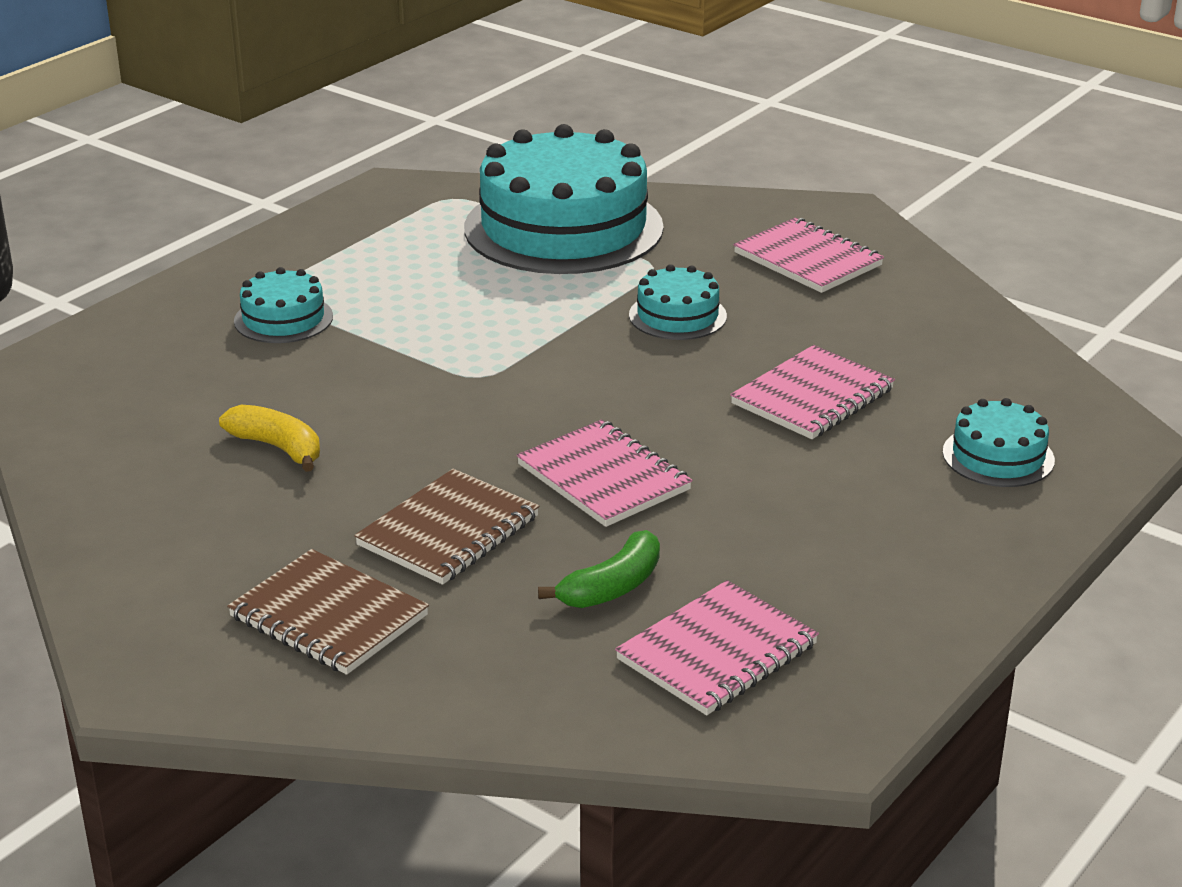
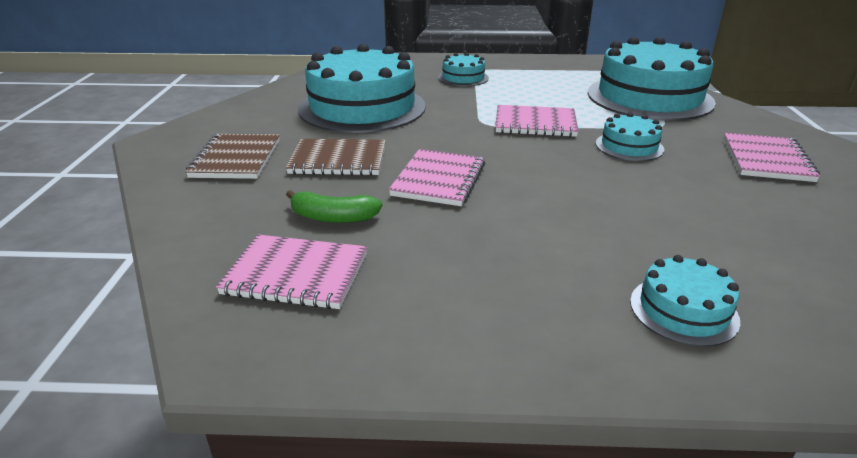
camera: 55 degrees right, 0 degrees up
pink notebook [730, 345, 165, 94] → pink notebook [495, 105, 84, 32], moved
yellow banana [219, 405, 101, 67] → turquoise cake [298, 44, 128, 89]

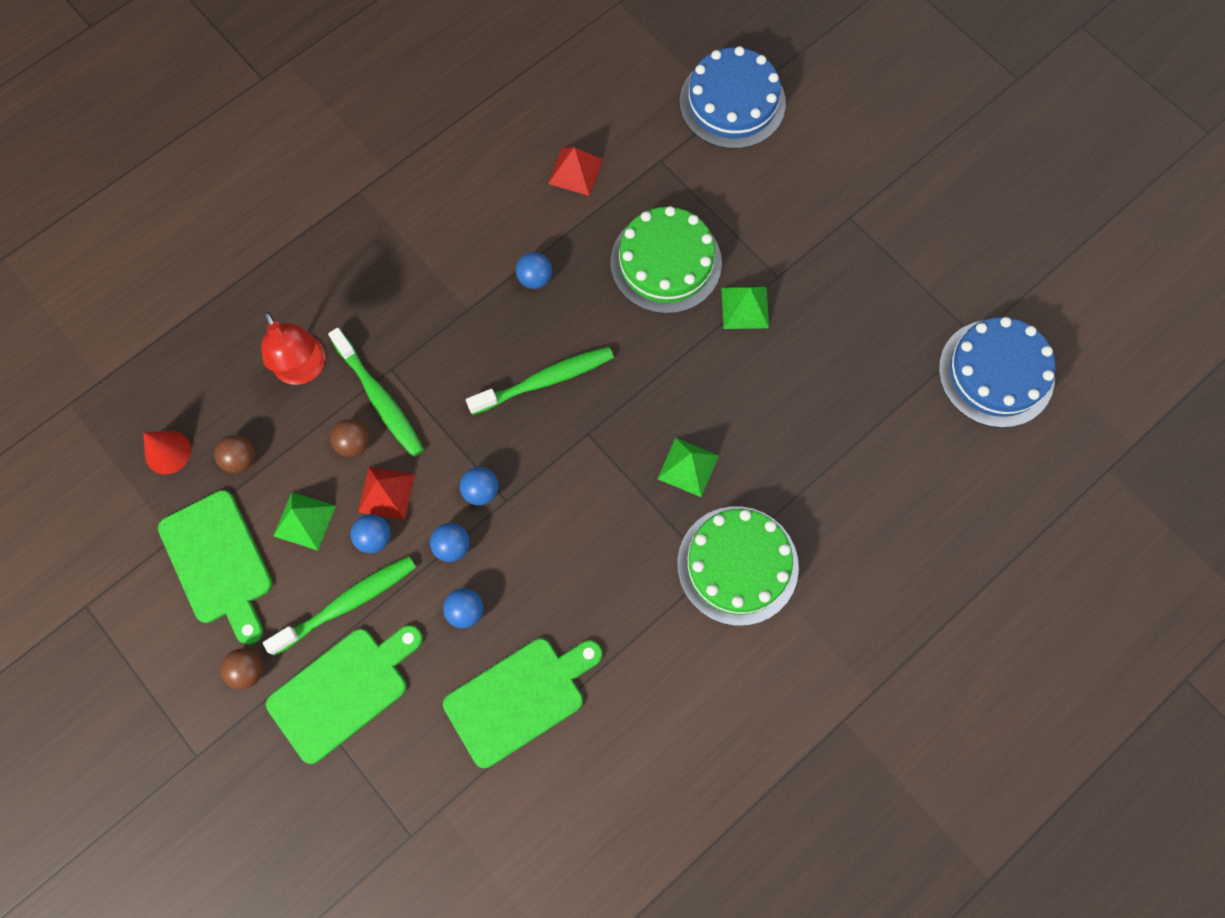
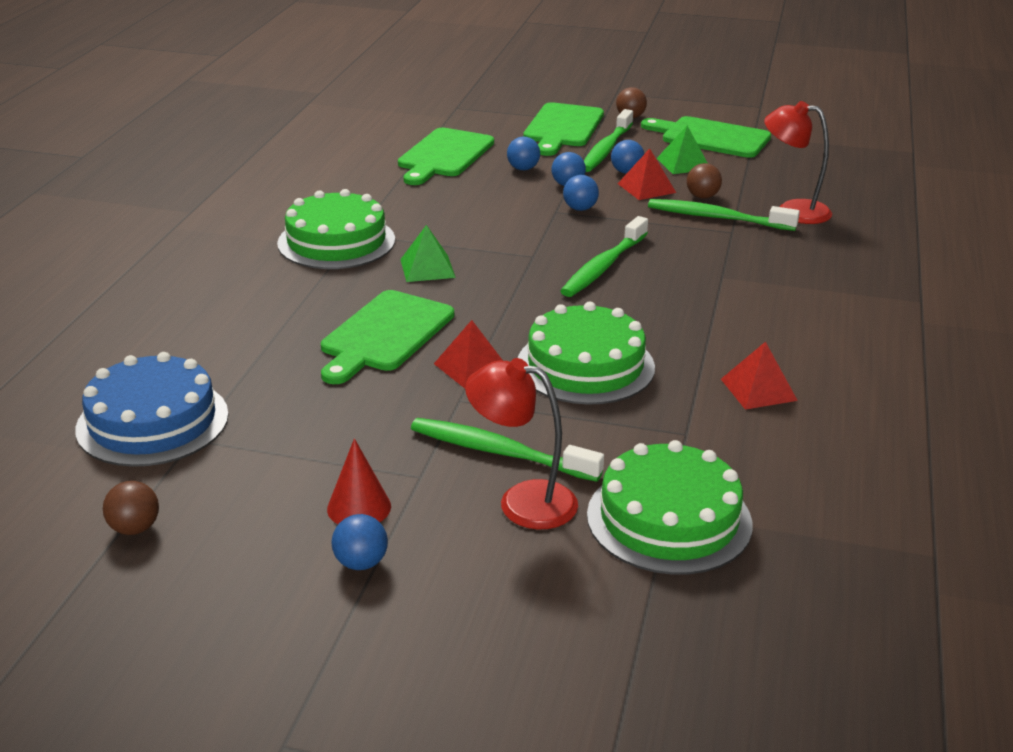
camera: 145 degrees right, 40 degrees down
blue cake [680, 46, 106, 103] → green cake [587, 440, 165, 135]
blue ball [516, 252, 36, 37] → blue ball [332, 514, 56, 56], moved
green pyramid [721, 287, 48, 42] → red pyramid [434, 320, 69, 68]
red cone [143, 431, 48, 43] → red cone [327, 438, 64, 86], moved
brown ball [214, 435, 41, 38] → brown ball [103, 481, 56, 54], moved
- → green cutting board [321, 290, 133, 94]
- → red lamp [465, 358, 113, 171]
- → green toothbrush [411, 418, 193, 64]

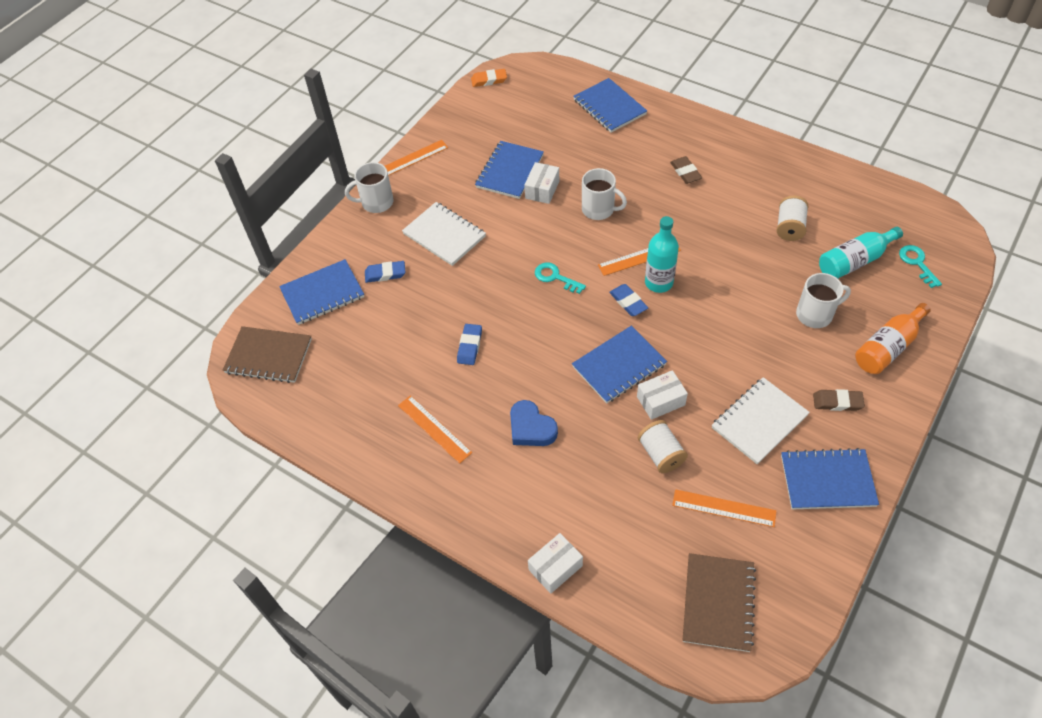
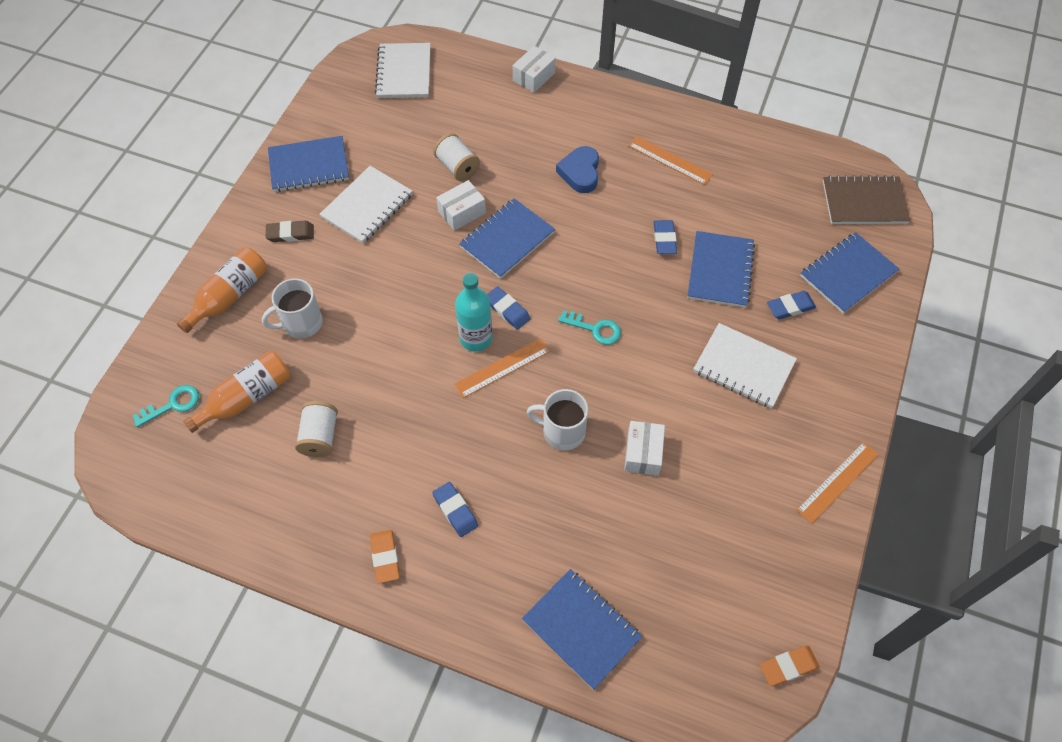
camera: 165 degrees right, 5 degrees up
blue notebook [475, 141, 69, 58] → blue notebook [688, 231, 67, 77], moved
brown eraser [670, 156, 32, 28] → blue eraser [432, 482, 46, 55]
white mug [345, 162, 49, 51] → -
turquoise bottle [819, 227, 84, 52] → orange bottle [183, 351, 108, 82]
turquoise key [899, 245, 43, 43] → turquoise key [133, 385, 66, 42], 90 degrees counterclockwise
blue heart [510, 400, 48, 46] → blue heart [556, 146, 43, 47], 120 degrees counterclockwise
orange ruler [672, 489, 105, 38] → -
brown notebook [683, 553, 73, 99] → white notebook [375, 43, 56, 55]
- → orange eraser [370, 530, 30, 53]

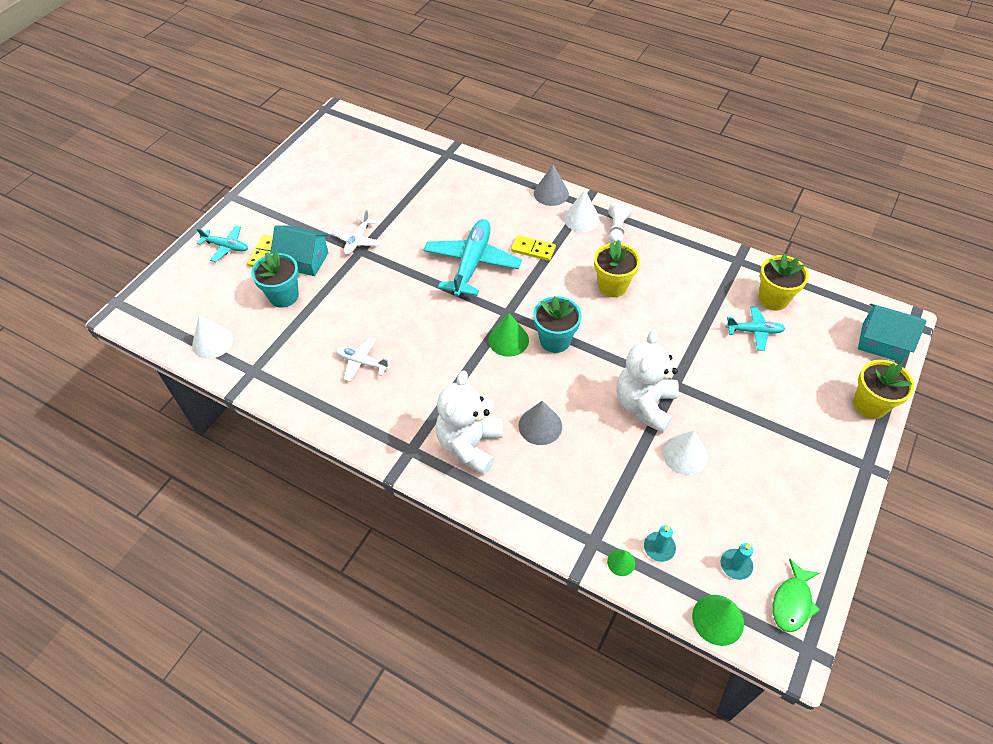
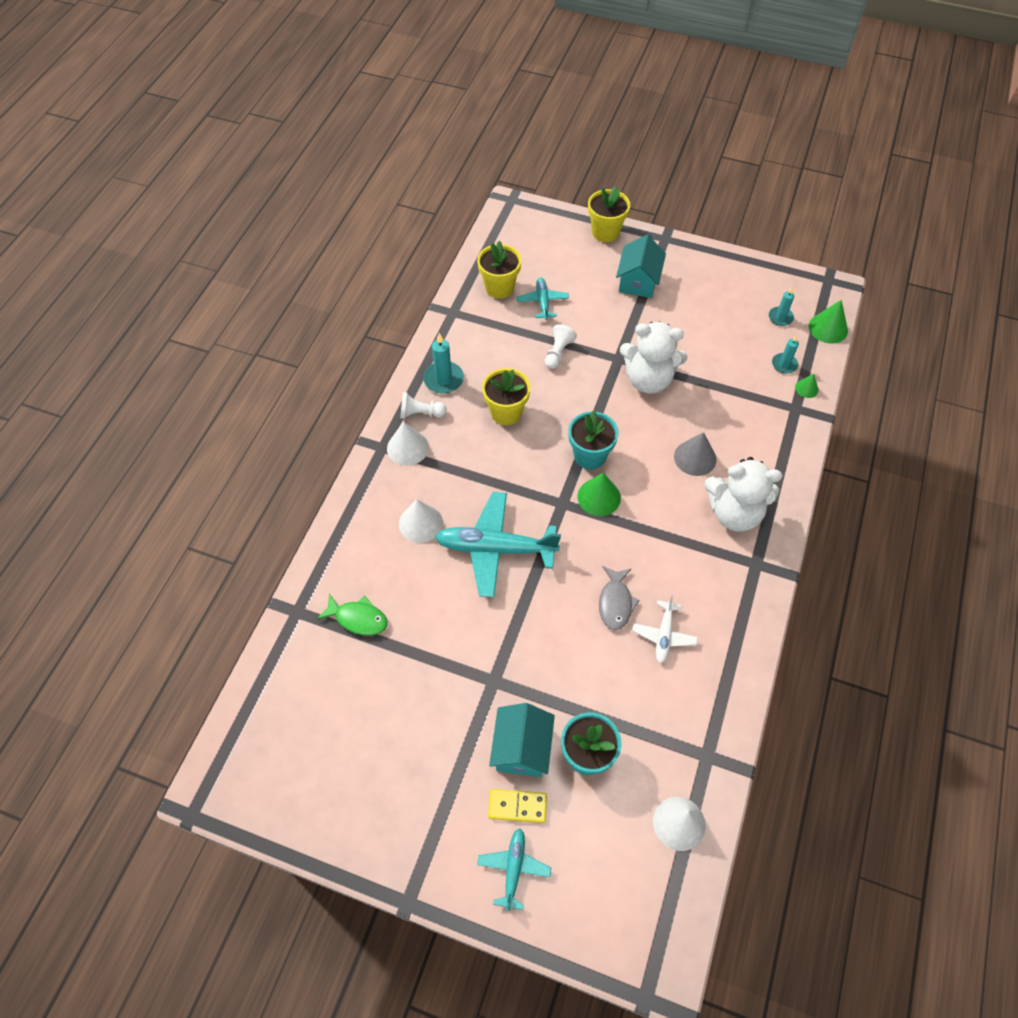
camera: 100 degrees left, 5 degrees up
grey cone [534, 165, 35, 41] → -
white plane [332, 210, 49, 45] → -
yellow domino [511, 235, 45, 26] → -
turquoise house [858, 303, 69, 59] → turquoise house [616, 235, 50, 63], moved
white cone [662, 430, 46, 45] → white cone [399, 499, 44, 44], moved
green fish [773, 559, 47, 73] → green fish [317, 593, 71, 43], moved
- → white pawn [545, 324, 32, 45]
- → turquoise candle [423, 333, 41, 61]
- → grey fish [599, 566, 41, 64]

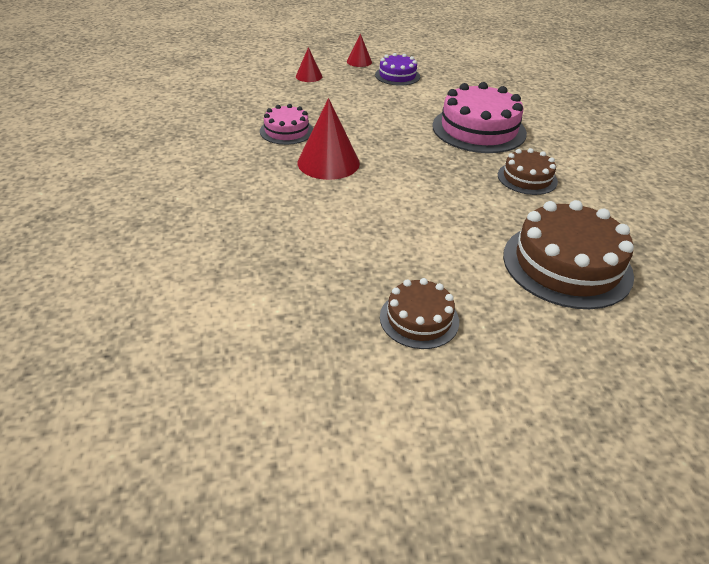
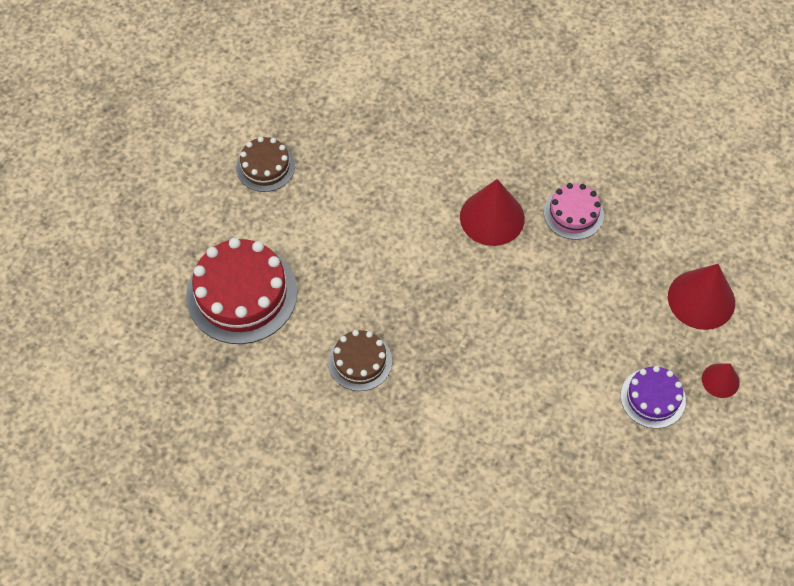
camera: 125 degrees right, 20 degrees up
red cone [296, 47, 26, 35] → red cone [668, 264, 67, 66], x1.84
pink cake [432, 82, 95, 71] → -
brown cake [503, 200, 131, 109] → red cake [186, 238, 111, 106]

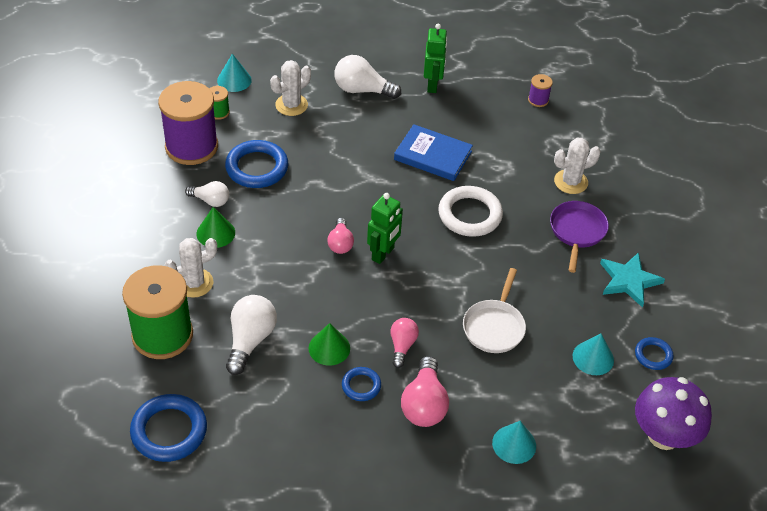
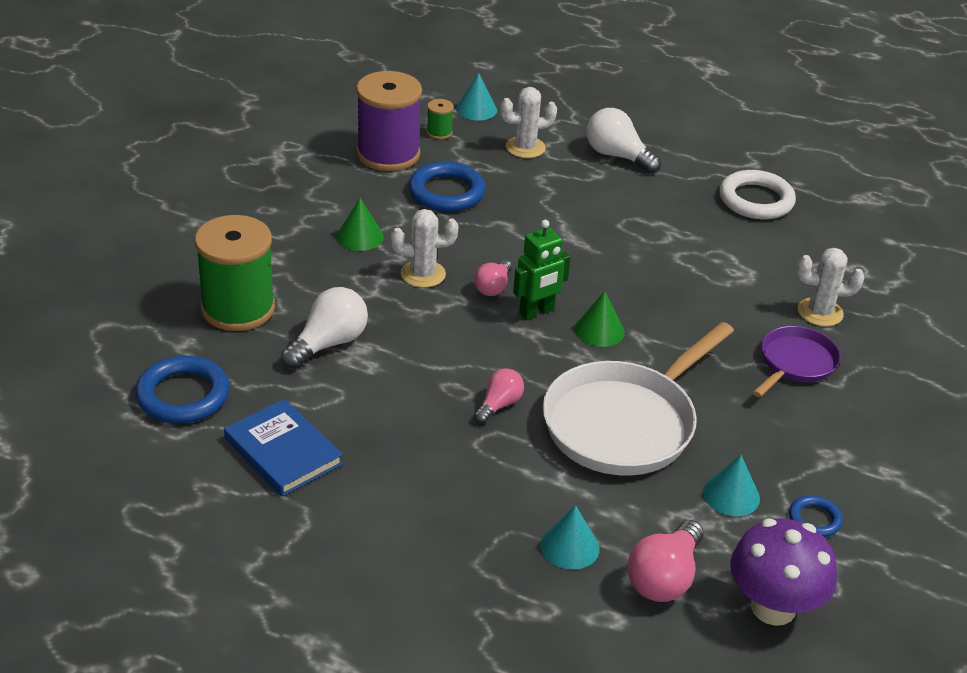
camera: 25 degrees right, 10 degrees down
green robot [424, 23, 23, 70] → -
purple spool [528, 74, 25, 33] → -
blue book [394, 124, 79, 57] → blue book [224, 399, 119, 97], moved
white light bulb [185, 181, 44, 26] → -
white ring [438, 186, 65, 51] → white ring [720, 170, 76, 49], moved
white cactus [164, 238, 53, 60] → white cactus [391, 209, 67, 79], moved
turquoise star [600, 252, 65, 56] → -
white pan [463, 268, 63, 85] → white pan [543, 322, 191, 154], x1.83
green cone [309, 323, 41, 43] → green cone [575, 291, 50, 56], moved
pink light bulb [401, 356, 48, 71] → pink light bulb [627, 520, 77, 82], moved
blue ring [342, 367, 39, 34] → -

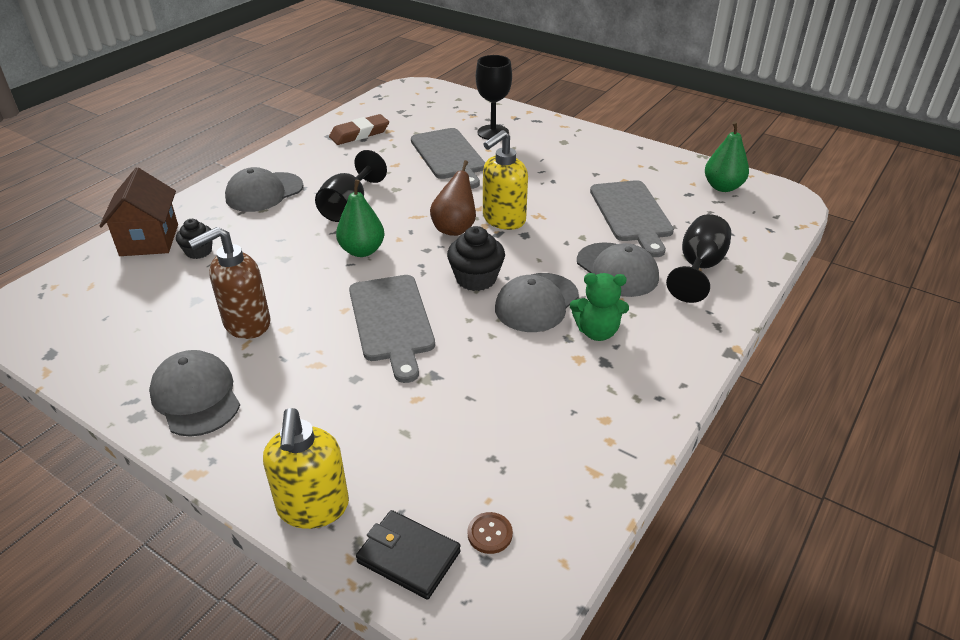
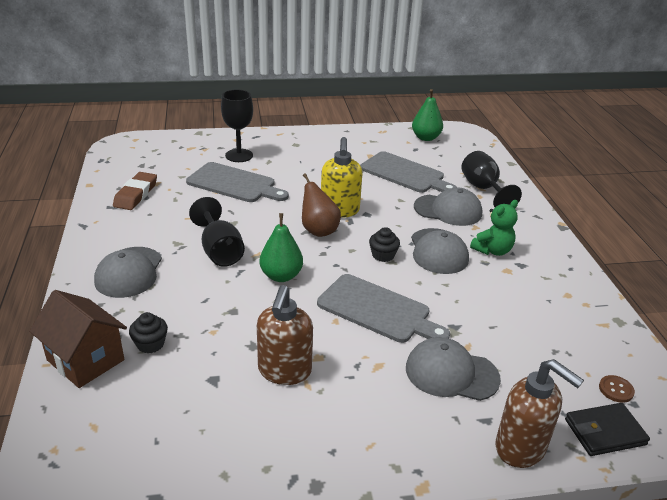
camera: 45 degrees left, 5 degrees down
black cupcake [447, 226, 58, 65] → black cupcake [369, 227, 31, 35], x0.65
grey cap [149, 350, 91, 87] → grey cap [406, 337, 95, 64], moved
yellow soap dispenser [263, 408, 86, 121] → brown soap dispenser [495, 359, 89, 109]

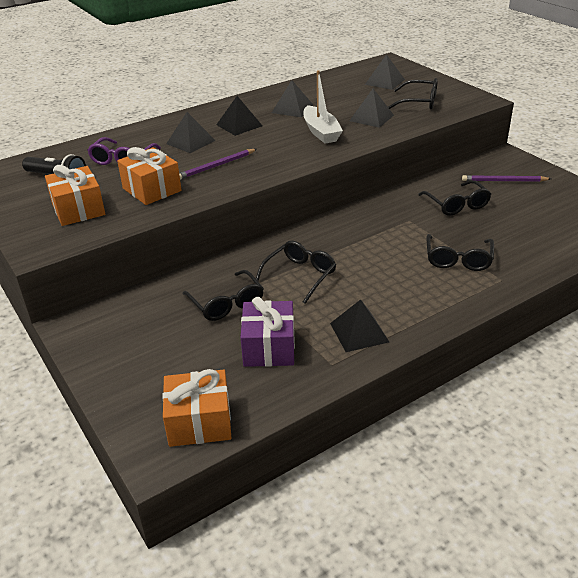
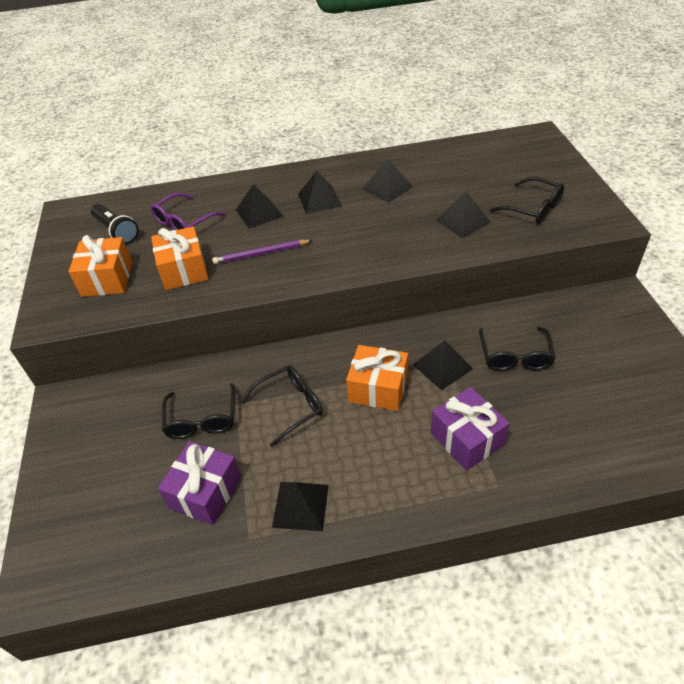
camera: 25 degrees right, 10 degrees up
black pyramid [365, 54, 40, 36] → black pyramid [413, 340, 60, 51], moved
white boat [303, 70, 40, 74] → -
purple pencil [462, 175, 89, 7] → -
black glasses [427, 234, 67, 37] → purple gift [431, 387, 79, 84]
orange gift [162, 369, 69, 78] → orange gift [346, 345, 62, 66], moved

